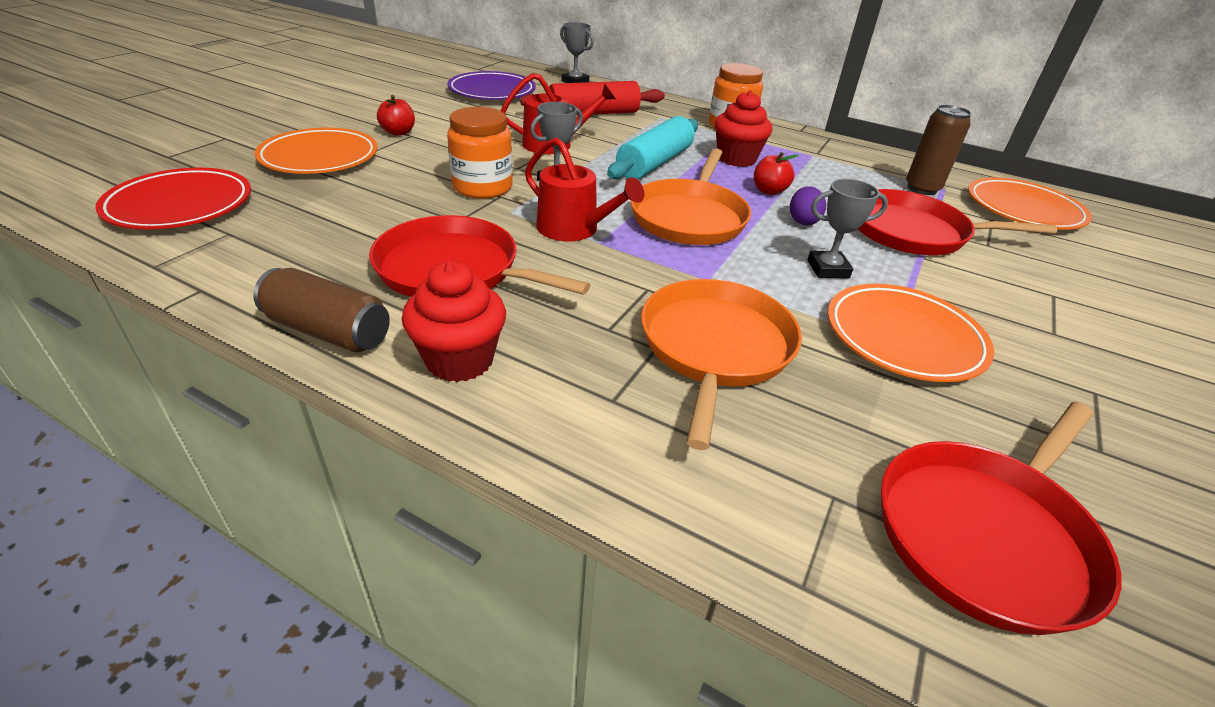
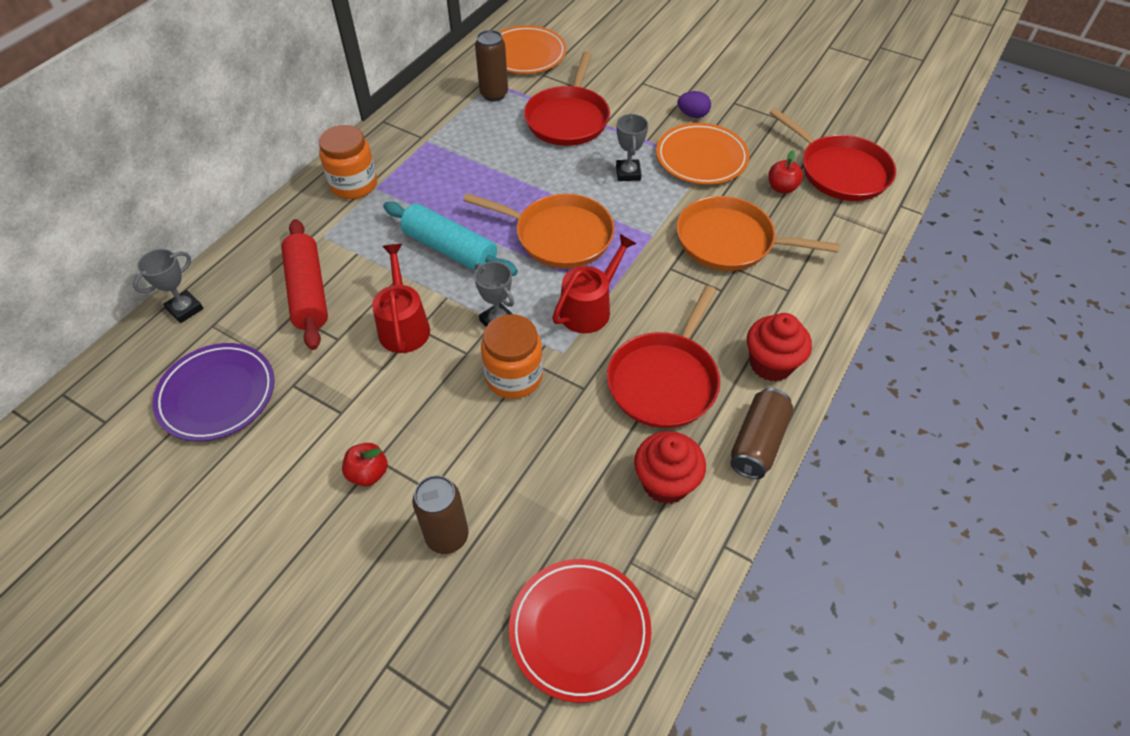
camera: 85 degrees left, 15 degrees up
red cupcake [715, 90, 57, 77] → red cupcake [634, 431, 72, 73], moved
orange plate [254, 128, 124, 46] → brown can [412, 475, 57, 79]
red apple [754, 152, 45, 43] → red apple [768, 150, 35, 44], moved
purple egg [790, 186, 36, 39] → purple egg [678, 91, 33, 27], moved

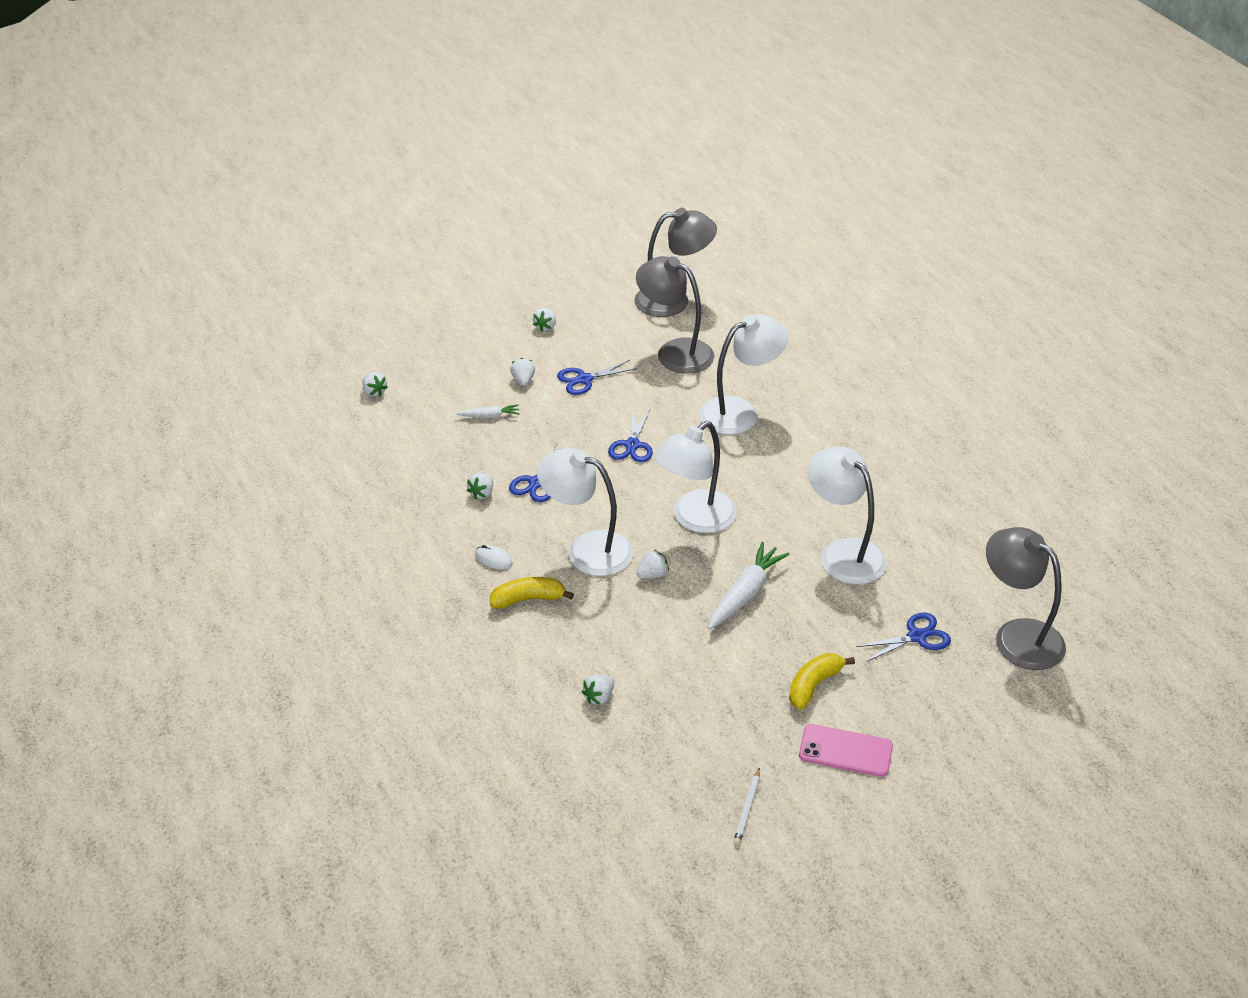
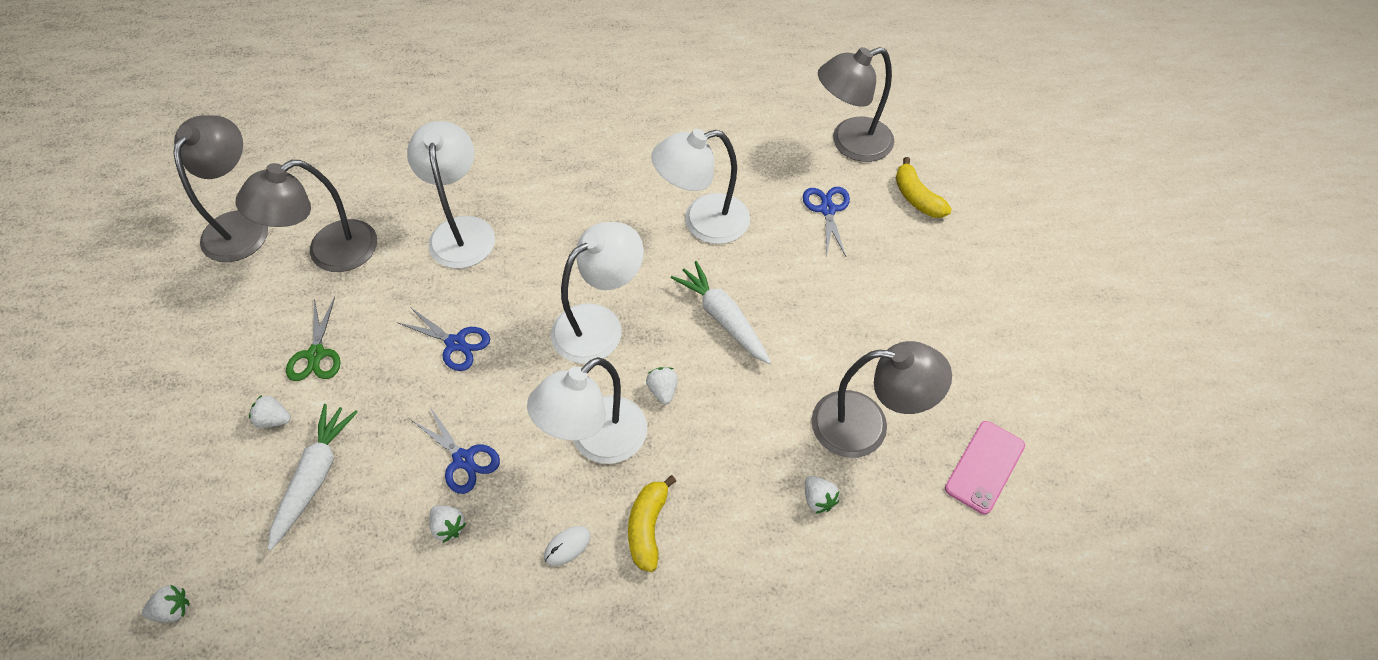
camera: 70 degrees left, 15 degrees up
white strawberry [533, 308, 23, 24] → -
blue scissors [557, 360, 80, 35] → green scissors [286, 297, 55, 84]
white carrot [456, 404, 64, 14] → white carrot [268, 404, 90, 146], x1.85
white lamp [654, 421, 83, 112] → white lamp [551, 222, 93, 142], 105 degrees counterclockwise
yellow banana [789, 653, 66, 57] → yellow banana [896, 157, 56, 61], moved
pink phone [799, 724, 94, 53] → pink phone [945, 421, 80, 93], moved
white pencil [733, 768, 27, 77] → -
- → grey lamp [811, 341, 141, 117]

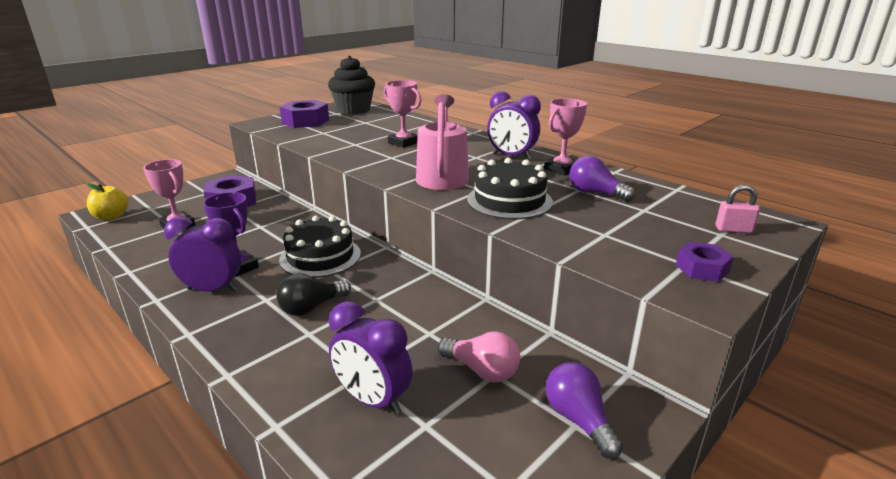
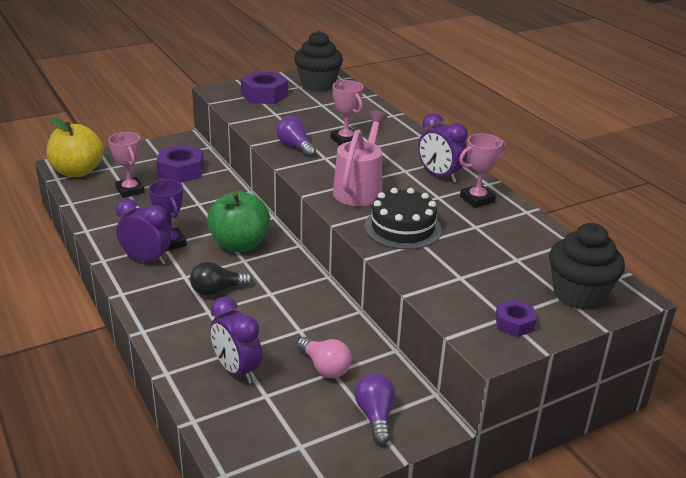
camera: 15 degrees right, 5 degrees up
purple light bulb [569, 156, 66, 46] → purple light bulb [276, 116, 40, 41], moved
yellow apple [87, 183, 42, 38] → yellow apple [47, 117, 57, 60], x1.69
pink padlock [715, 185, 45, 48] → black cupcake [549, 223, 76, 87]
black cake [279, 216, 82, 62] → green apple [207, 191, 63, 61]

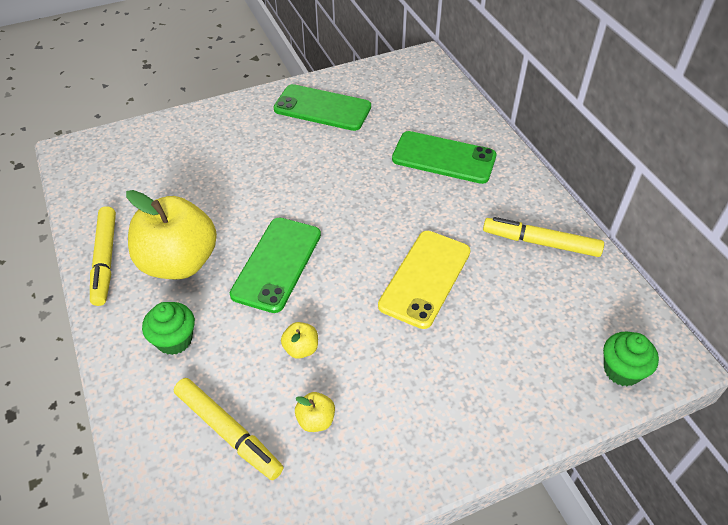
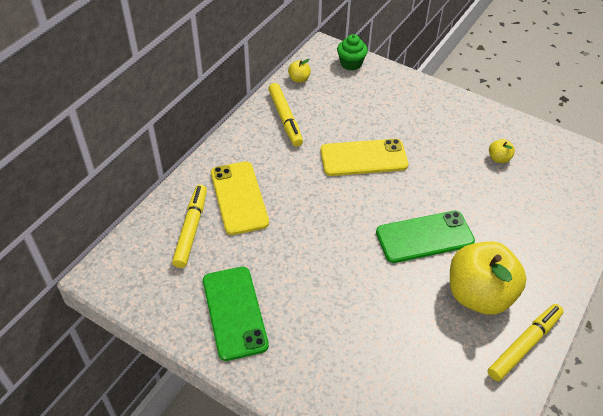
camera: 125 degrees left, 0 degrees up
green phone [392, 131, 104, 53] → yellow phone [211, 161, 58, 74]
green cupcake [142, 302, 53, 53] → -
yellow apple [281, 322, 37, 37] → yellow apple [288, 59, 23, 24], moved
yellow marker [174, 378, 109, 102] → yellow marker [172, 185, 35, 83], moved

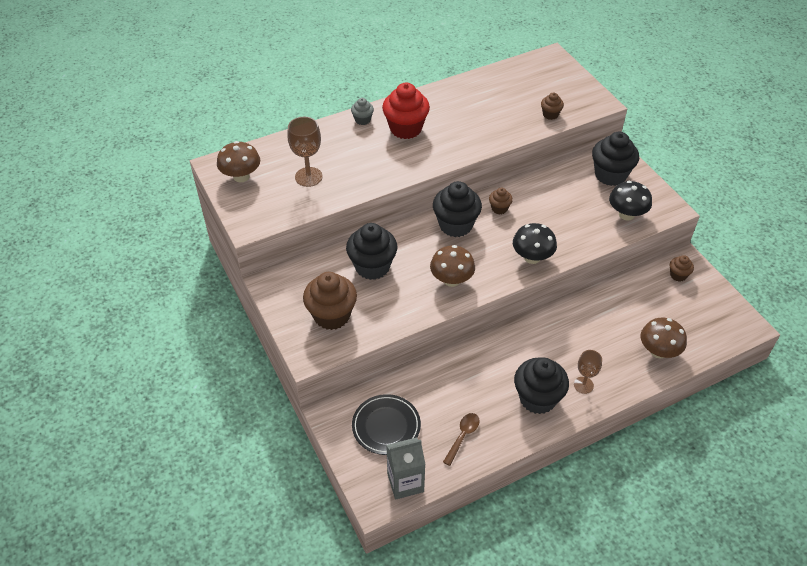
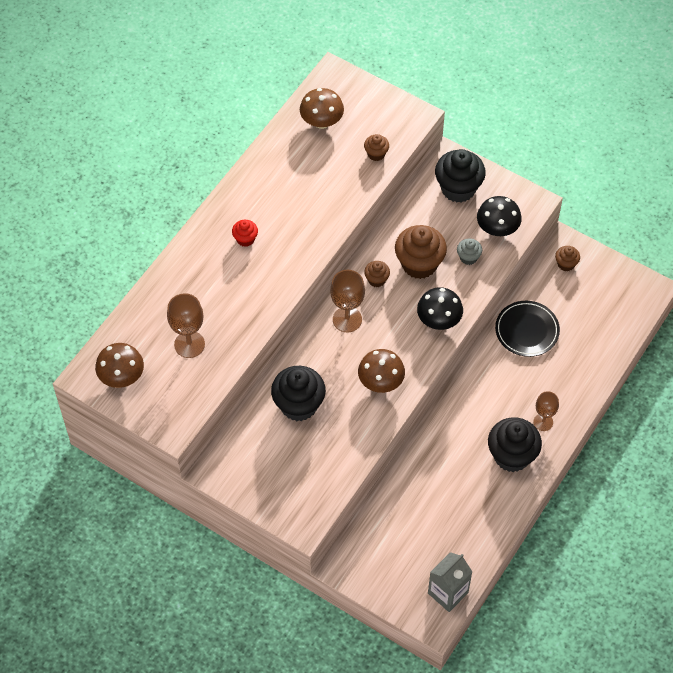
camera: 30 degrees left, 10 degrees up
red cupcake [382, 83, 48, 56] → red cupcake [232, 220, 26, 27], x0.50
grey cupcake [351, 98, 23, 27] → grey cupcake [457, 238, 25, 27], moved
black cupcake [433, 181, 49, 56] → brown goblet [330, 270, 35, 63]
brown cupcake [303, 272, 54, 58] → brown cupcake [395, 225, 52, 54], moved
brown mushroom [641, 318, 46, 40] → brown mushroom [300, 88, 44, 41], moved
black plate [352, 394, 69, 61] → black plate [495, 301, 65, 56], moved
brown spoon [443, 413, 36, 53] → -

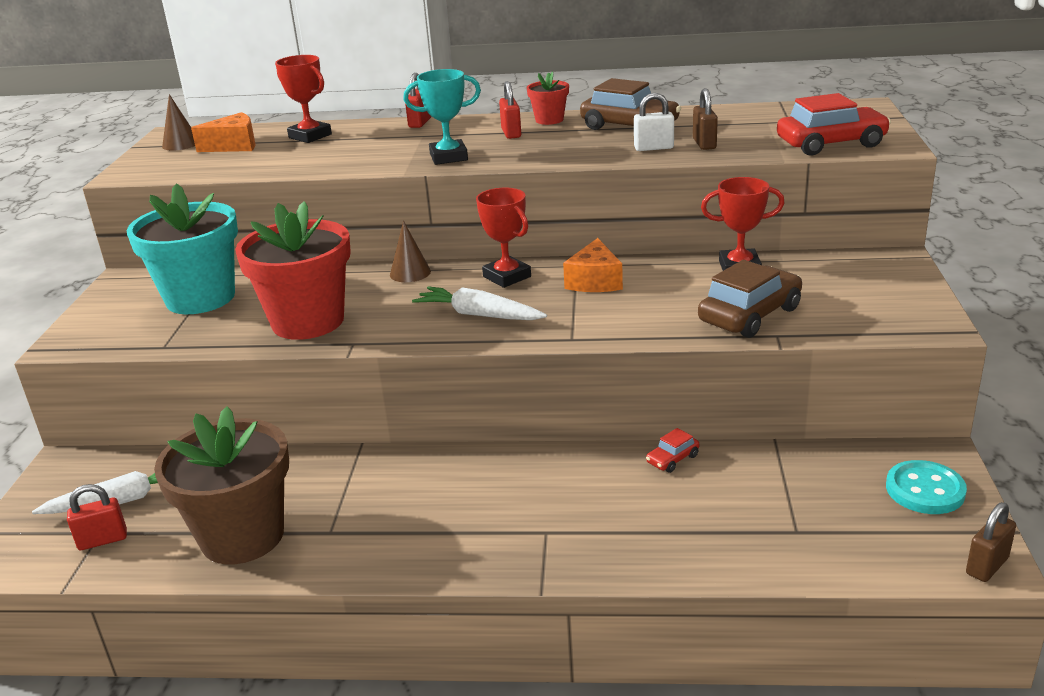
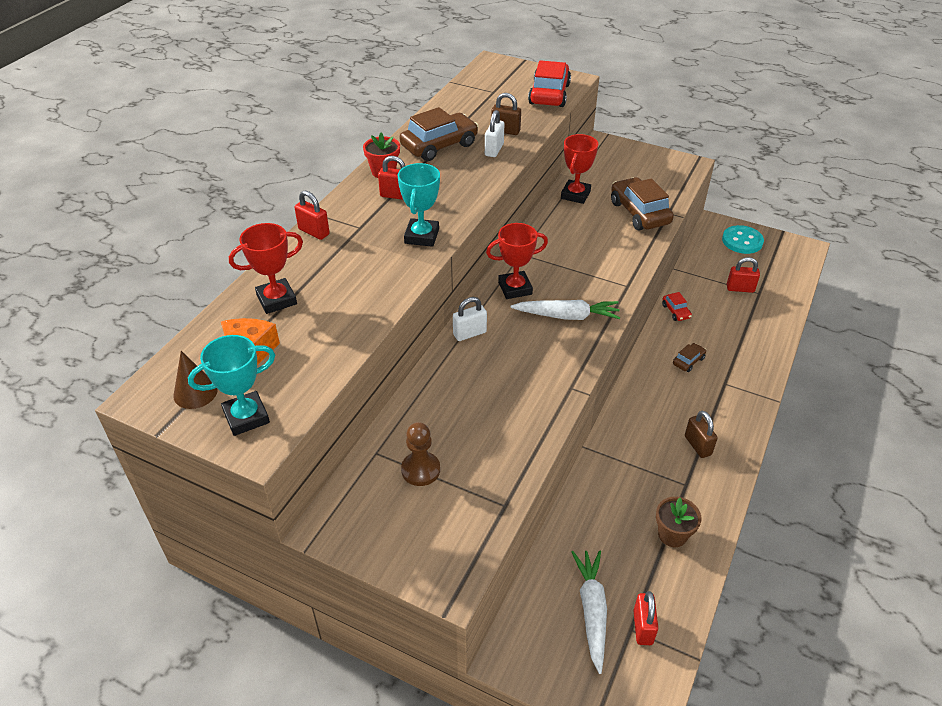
camera: 70 degrees left, 15 degrees up
turquoise flower pot [127, 183, 111, 131] → brown pawn [401, 422, 39, 64]
red flower pot [235, 201, 116, 139] → -
brown cone [390, 221, 41, 61] → white padlock [453, 297, 34, 44]
orange cheese [563, 238, 60, 54] → -
white carrot [412, 286, 135, 34] → white carrot [511, 300, 110, 20], 135 degrees counterclockwise
brown flower pot [154, 406, 135, 159] → brown flower pot [656, 497, 45, 50], x0.46
brown padlock [966, 502, 50, 80] → brown padlock [685, 410, 33, 48], moved
- → red padlock [727, 257, 33, 36]
- → turquoise trophy [188, 335, 87, 101]
- → brown car [673, 343, 33, 29]

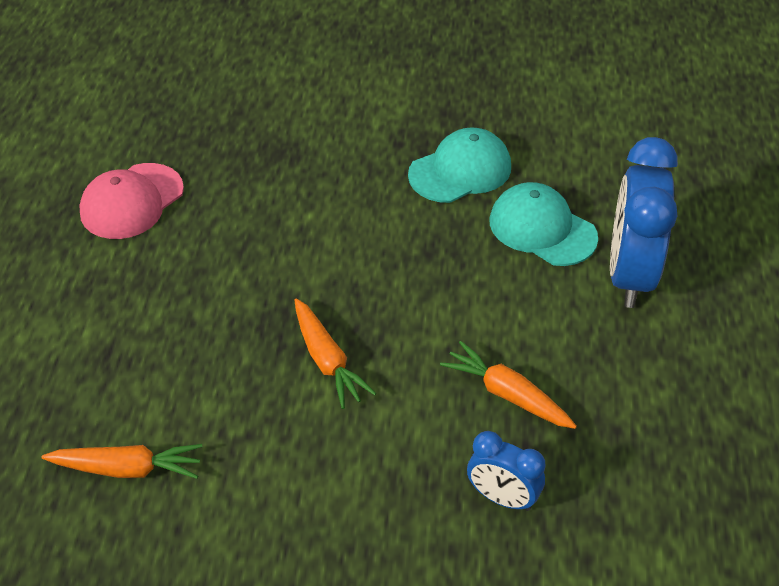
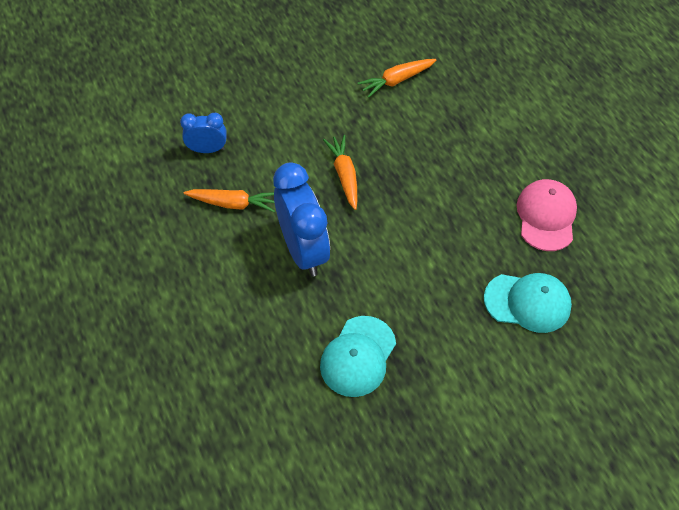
camera: 150 degrees right, 10 degrees up
blue clock [610, 137, 68, 171] → blue clock [273, 162, 57, 114], moved
turquoise cap [490, 182, 108, 84] → turquoise cap [484, 273, 88, 60], moved
orange carrot [294, 299, 82, 110] → orange carrot [323, 135, 34, 75], 45 degrees clockwise

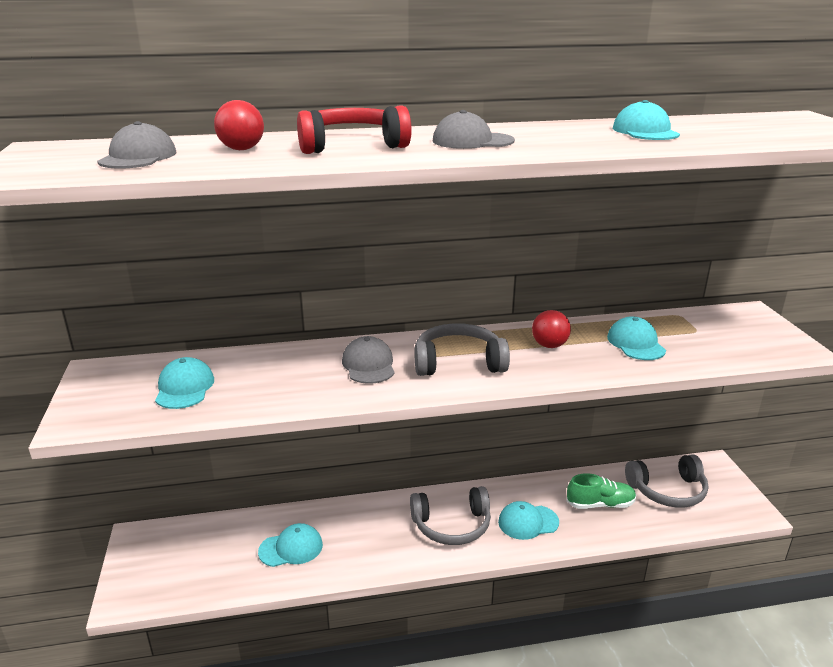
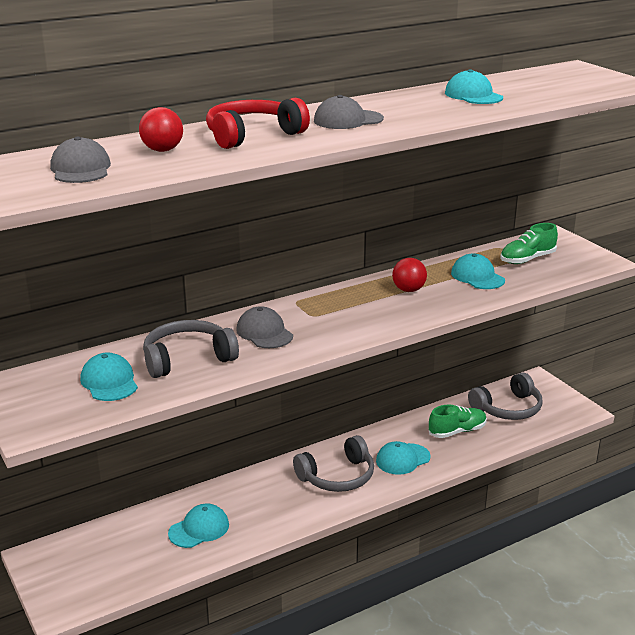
camera: 20 degrees left, 0 degrees up
grey headphones [414, 323, 96, 53] → grey headphones [143, 320, 96, 58], moved
- → green shoe [500, 223, 58, 41]

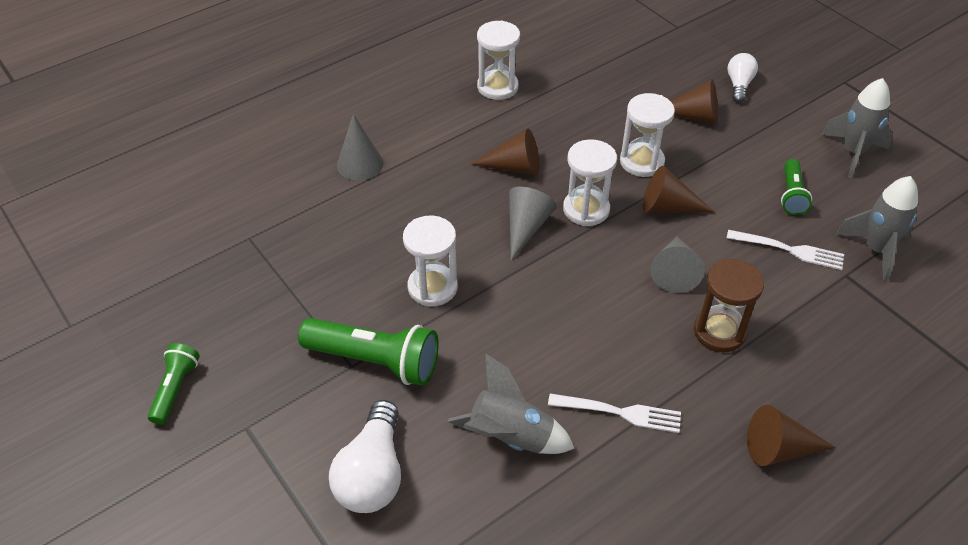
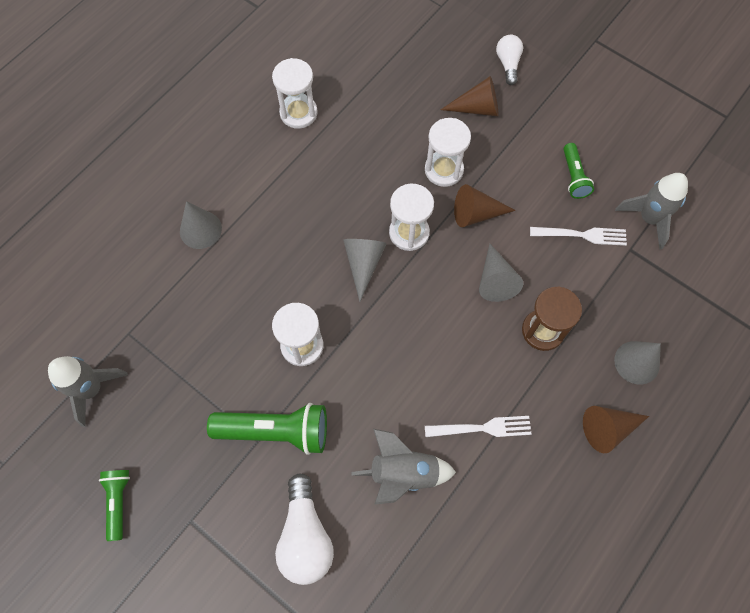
camera: 15 degrees left, 20 degrees up
grey rocket [821, 78, 72, 100] → grey rocket [48, 356, 80, 71], moved
brown cone [471, 129, 68, 47] → -
- → grey cone [614, 341, 47, 44]

